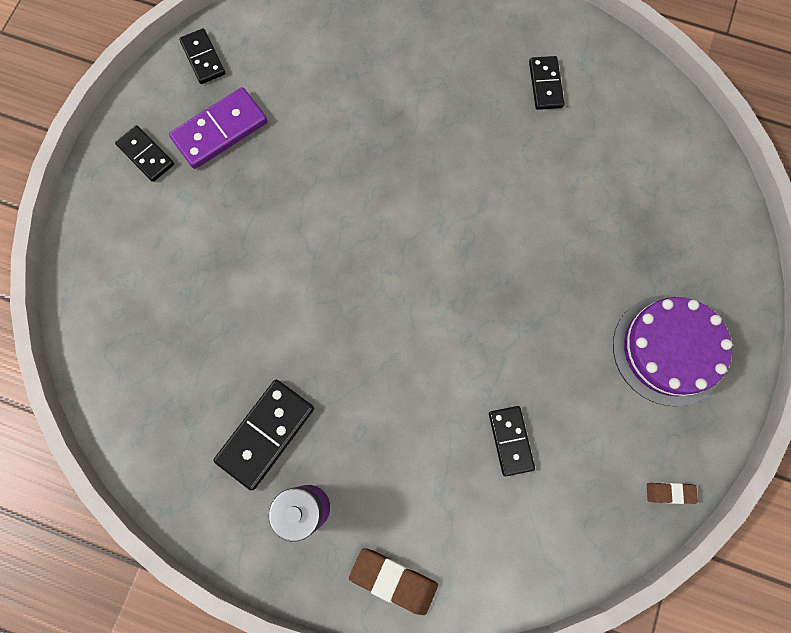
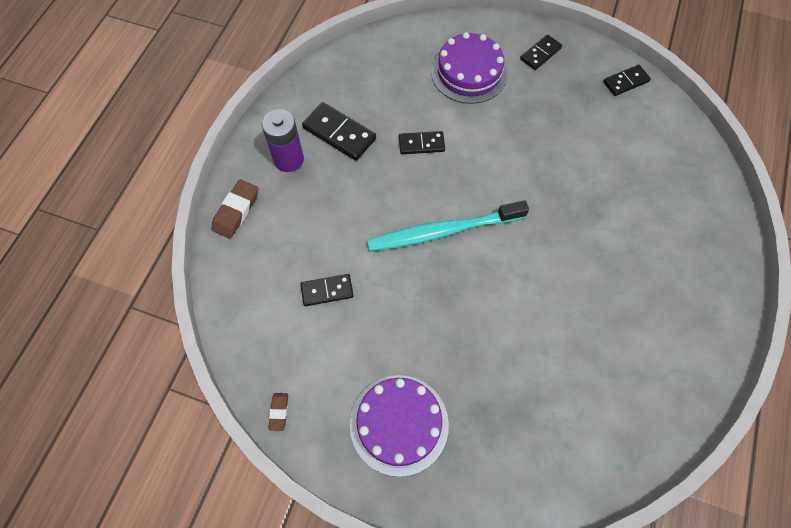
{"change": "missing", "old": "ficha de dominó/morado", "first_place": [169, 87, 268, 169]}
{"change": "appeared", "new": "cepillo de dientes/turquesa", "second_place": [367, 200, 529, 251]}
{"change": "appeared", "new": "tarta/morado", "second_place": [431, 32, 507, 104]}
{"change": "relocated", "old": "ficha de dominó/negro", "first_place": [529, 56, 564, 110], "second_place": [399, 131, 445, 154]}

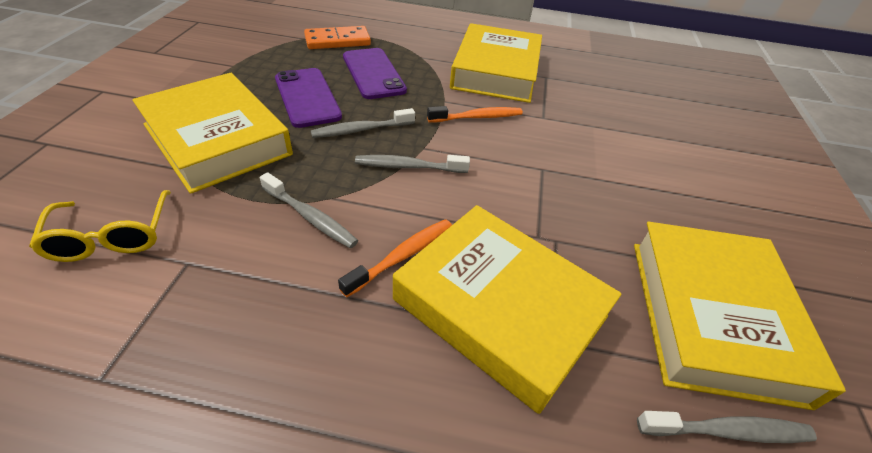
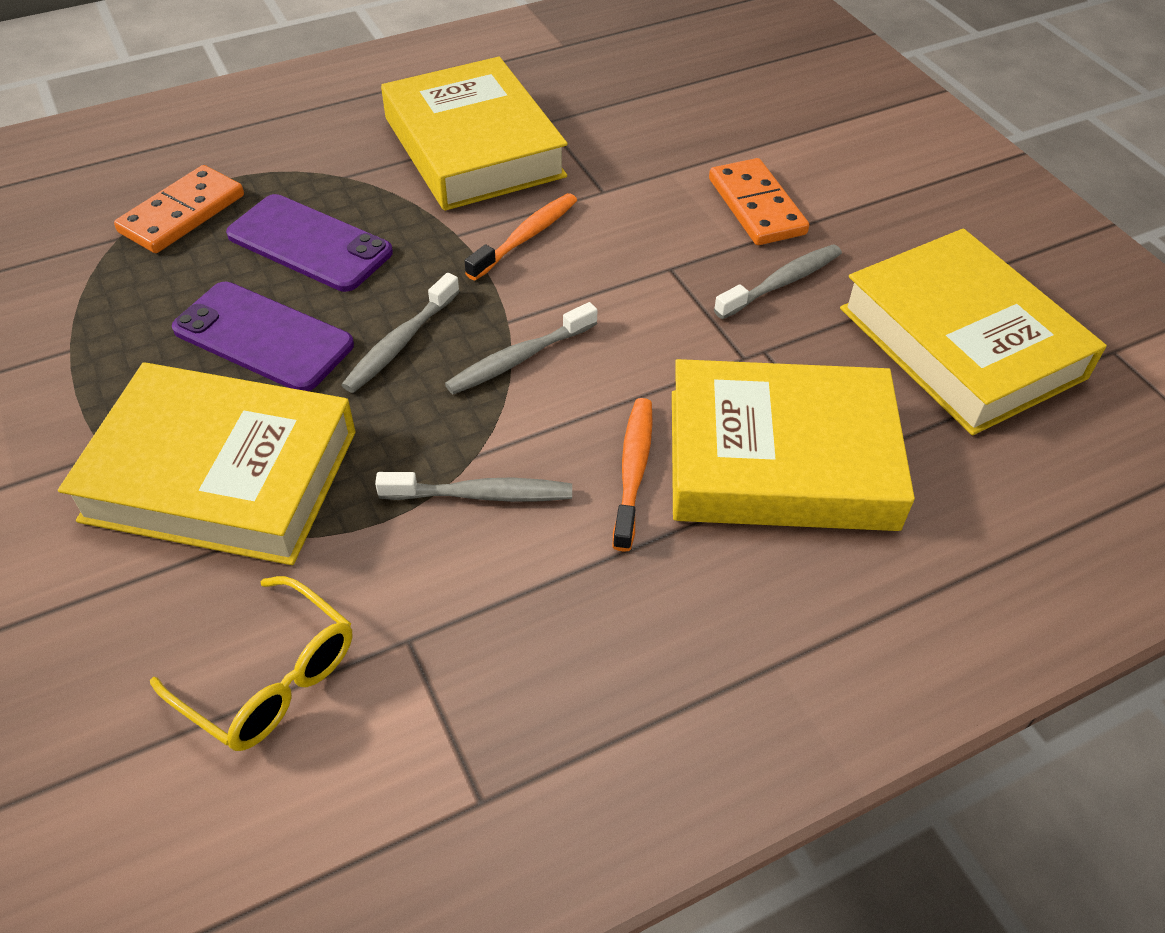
{"change": "appeared", "new": "ficha de dominó/naranja", "second_place": [709, 158, 809, 245]}
{"change": "relocated", "old": "cepillo de dientes/gris", "first_place": [637, 411, 817, 443], "second_place": [714, 244, 842, 319]}

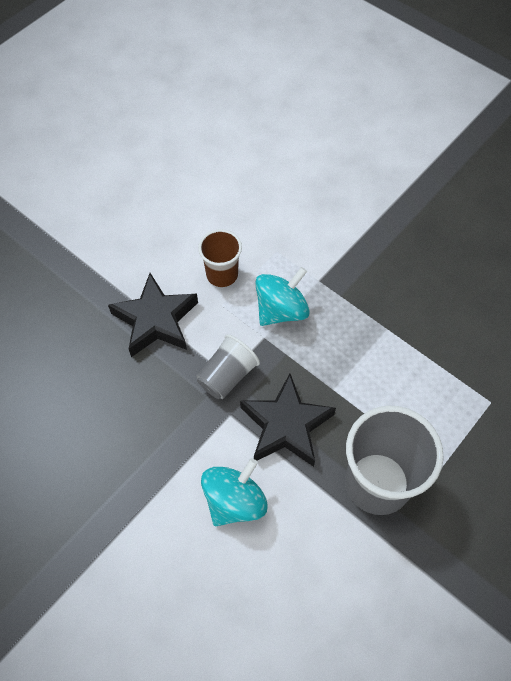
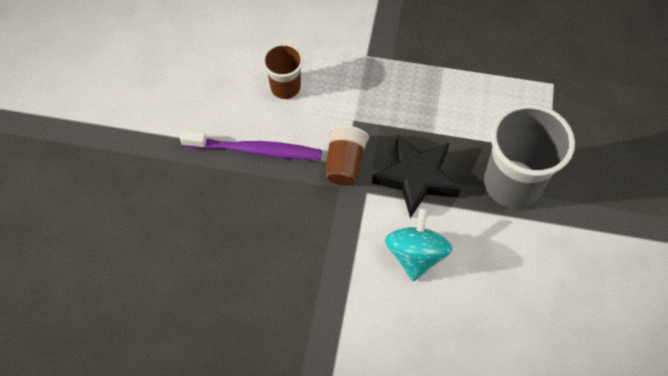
{"change": "missing", "old": "peonza/turquesa", "first_place": [255, 267, 310, 326]}
{"change": "exchanged", "old": "estrella/negro", "new": "cepillo de dientes/morado", "first_place": [108, 273, 198, 357], "second_place": [180, 131, 322, 160]}
{"change": "colour", "old": "vaso/gris", "new": "vaso/marrón", "first_place": [196, 334, 260, 399], "second_place": [325, 125, 369, 185]}

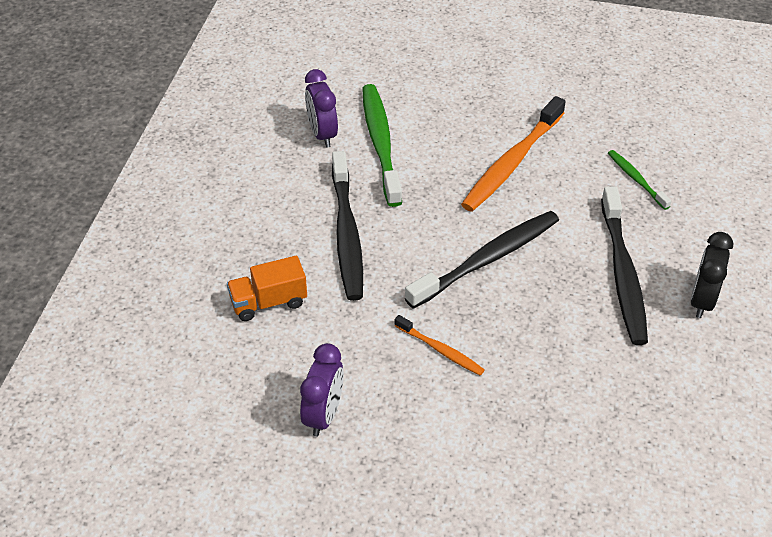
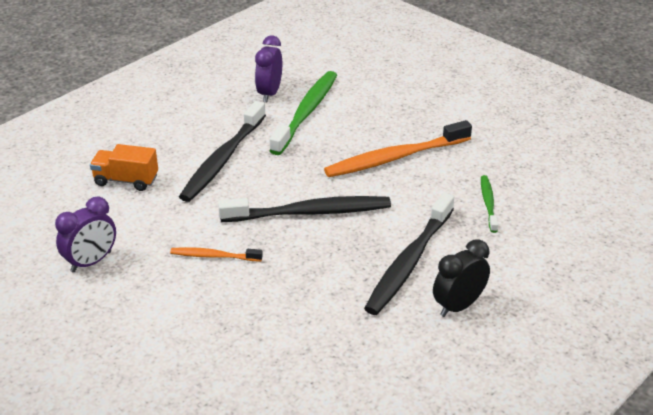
{"change": "spun", "old": "cepillo de dientes/naranja", "first_place": [394, 315, 485, 376], "second_place": [170, 247, 263, 261], "degrees": 120}

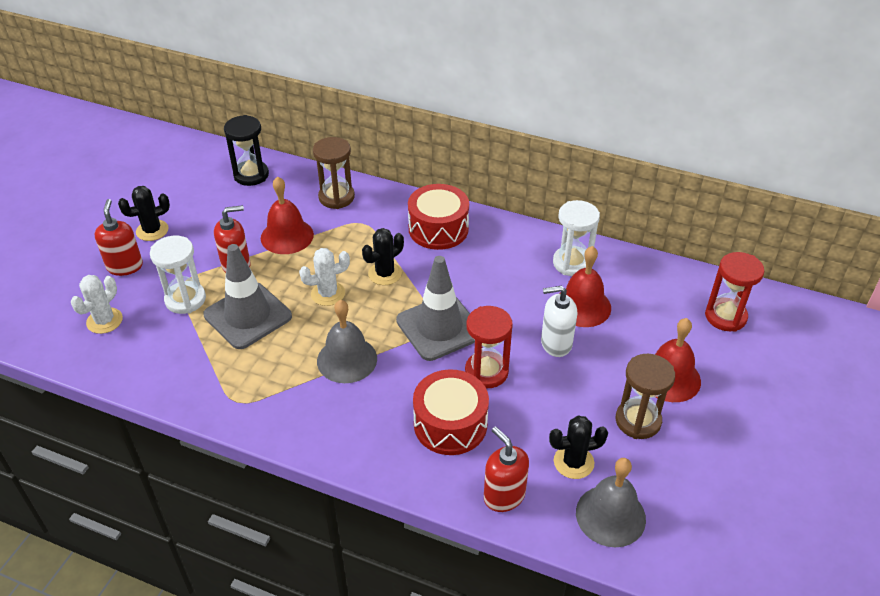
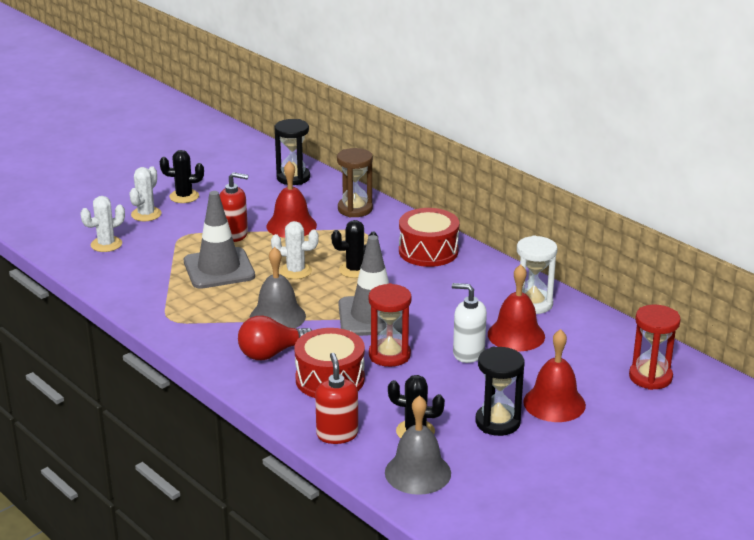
{"change": "missing", "old": "reloj de arena/blanco", "first_place": [150, 236, 206, 314]}
{"change": "appeared", "new": "bombilla/rojo", "second_place": [238, 315, 312, 360]}
{"change": "exchanged", "old": "dispensador de jabón/rojo", "new": "cactus/blanco", "first_place": [95, 199, 143, 276], "second_place": [129, 166, 162, 221]}
{"change": "colour", "old": "reloj de arena/marrón", "new": "reloj de arena/negro", "first_place": [616, 354, 675, 439], "second_place": [476, 347, 525, 436]}

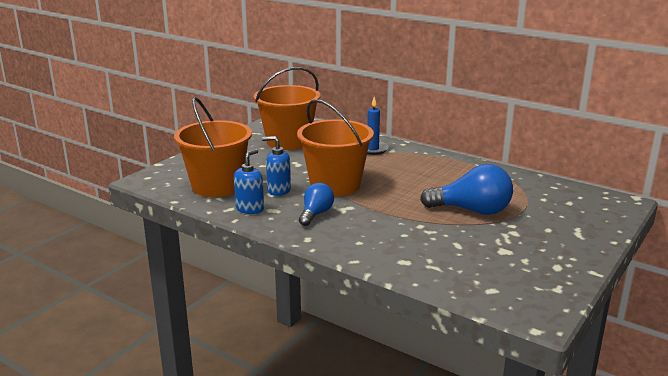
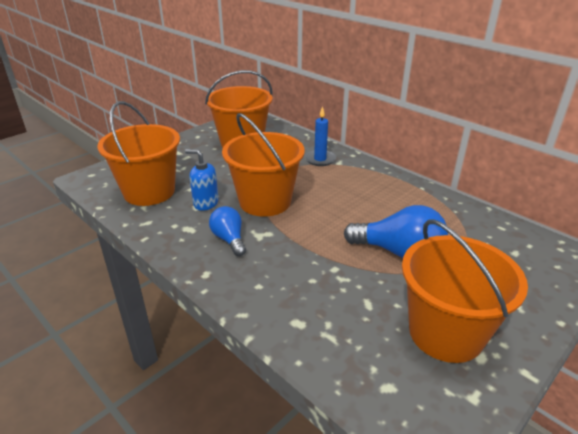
{"change": "missing", "old": "dispensador de jabón/azul", "first_place": [234, 149, 264, 214]}
{"change": "appeared", "new": "balde/naranja", "second_place": [402, 219, 528, 363]}
{"change": "spun", "old": "bombilla/azul", "first_place": [299, 183, 334, 226], "second_place": [209, 206, 246, 256], "degrees": -60}

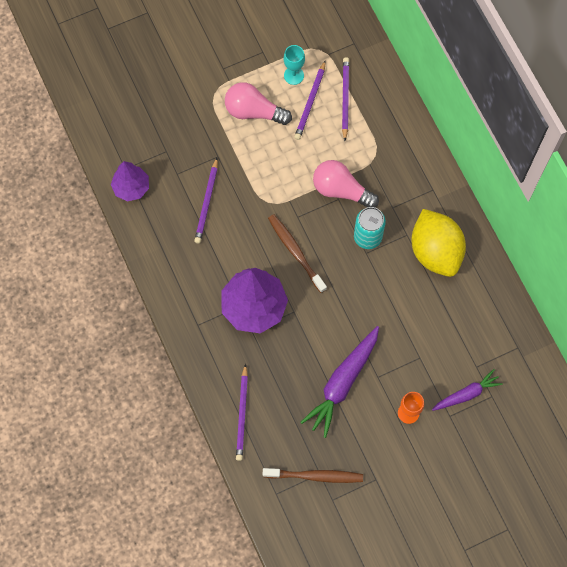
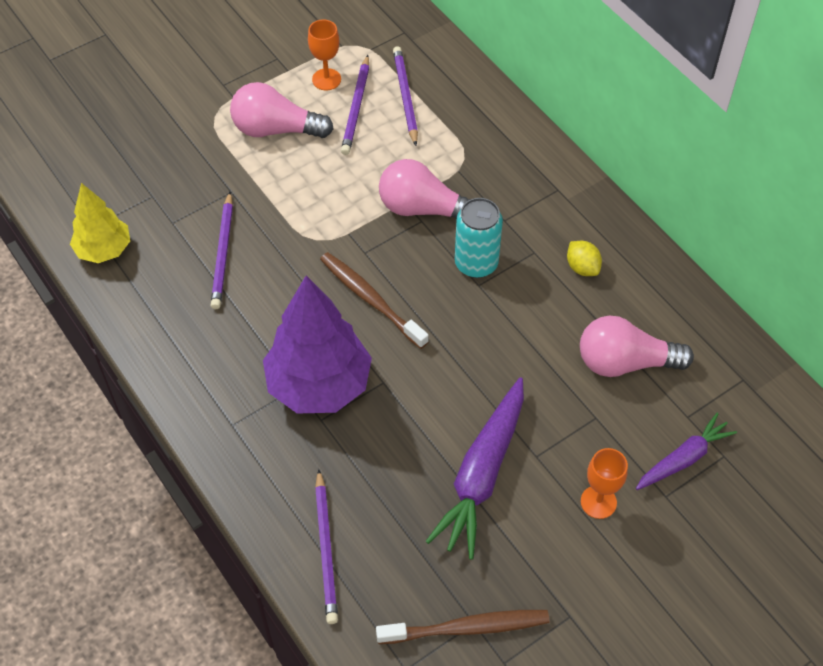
{"change": "appeared", "new": "bombilla/rosa", "second_place": [580, 316, 694, 377]}
{"change": "colour", "old": "árbol/morado", "new": "árbol/amarillo", "first_place": [111, 161, 149, 202], "second_place": [70, 183, 130, 263]}
{"change": "colour", "old": "copa/turquesa", "new": "copa/naranja", "first_place": [284, 45, 305, 85], "second_place": [308, 20, 341, 91]}
{"change": "size", "old": "limón/amarillo", "first_place": [411, 209, 466, 277], "second_place": [567, 241, 602, 276], "factor": 0.41}

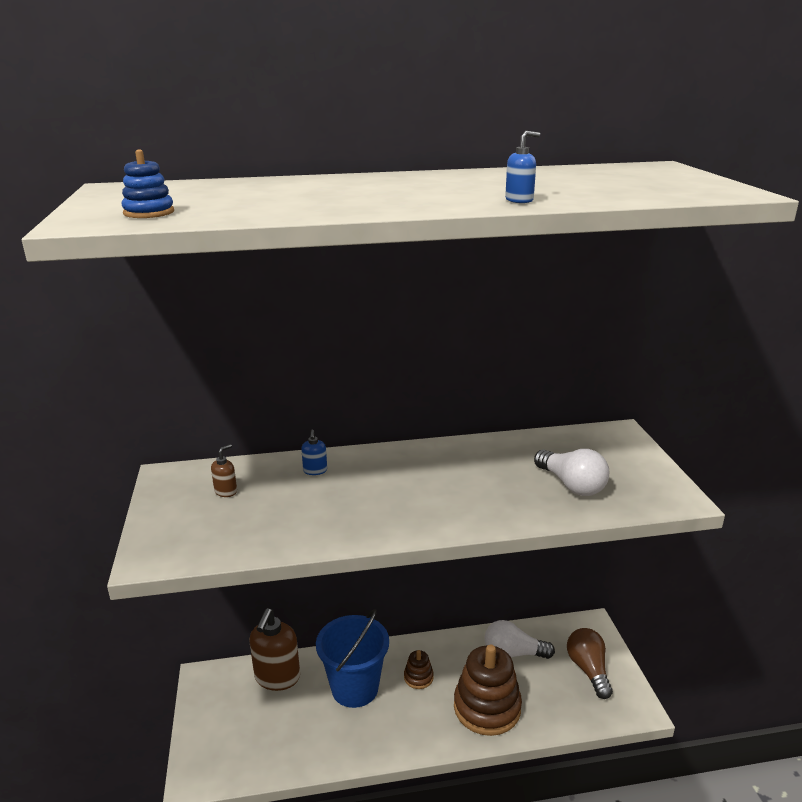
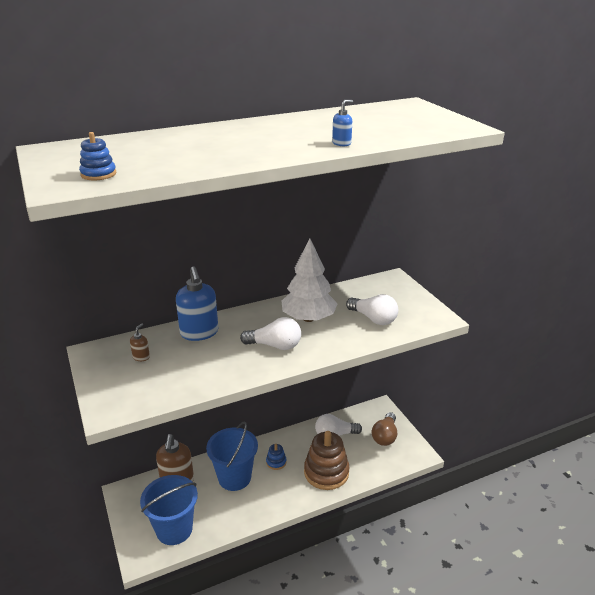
{"change": "appeared", "new": "balde/azul", "second_place": [140, 475, 198, 545]}
{"change": "appeared", "new": "bombilla/blanco", "second_place": [240, 317, 301, 350]}
{"change": "appeared", "new": "árbol/blanco", "second_place": [281, 238, 338, 322]}
{"change": "colour", "old": "juguete apilable/marrón", "new": "juguete apilable/azul", "first_place": [404, 650, 434, 689], "second_place": [266, 444, 287, 470]}
{"change": "spun", "old": "bombilla/marrón", "first_place": [567, 628, 613, 699], "second_place": [372, 412, 397, 446], "degrees": -135}
{"change": "size", "old": "dispensador de jabón/azul", "first_place": [301, 430, 327, 475], "second_place": [176, 267, 218, 341], "factor": 2.26}

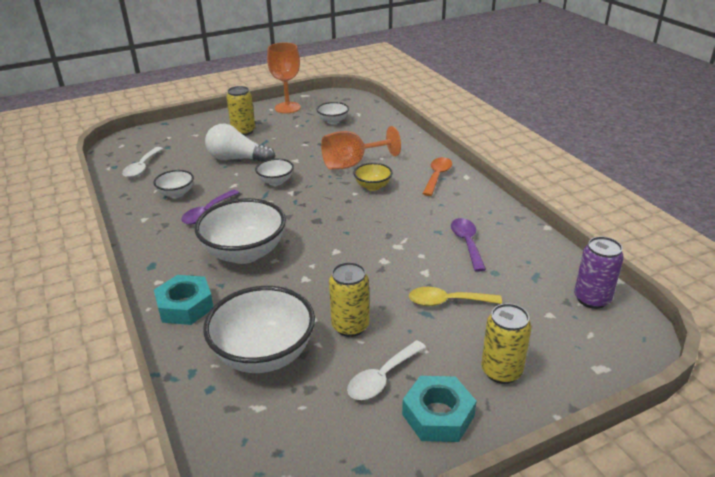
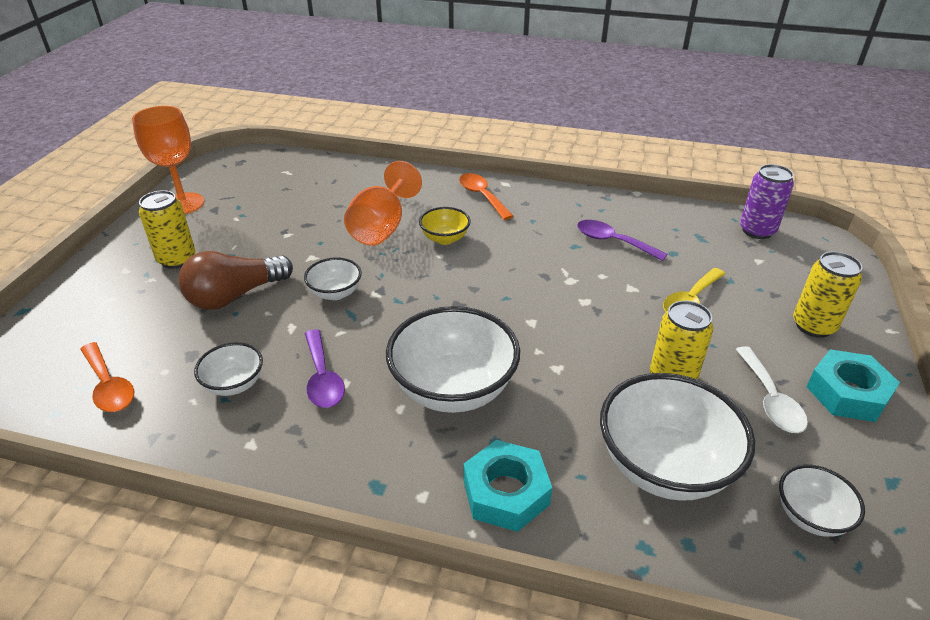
{"change": "relocated", "old": "cuenco/blanco", "first_place": [316, 102, 349, 124], "second_place": [779, 464, 865, 537]}
{"change": "colour", "old": "cuchara/blanco", "new": "cuchara/naranja", "first_place": [122, 147, 163, 178], "second_place": [80, 342, 134, 412]}
{"change": "colour", "old": "bombilla/blanco", "new": "bombilla/marrón", "first_place": [205, 124, 275, 162], "second_place": [178, 251, 293, 310]}

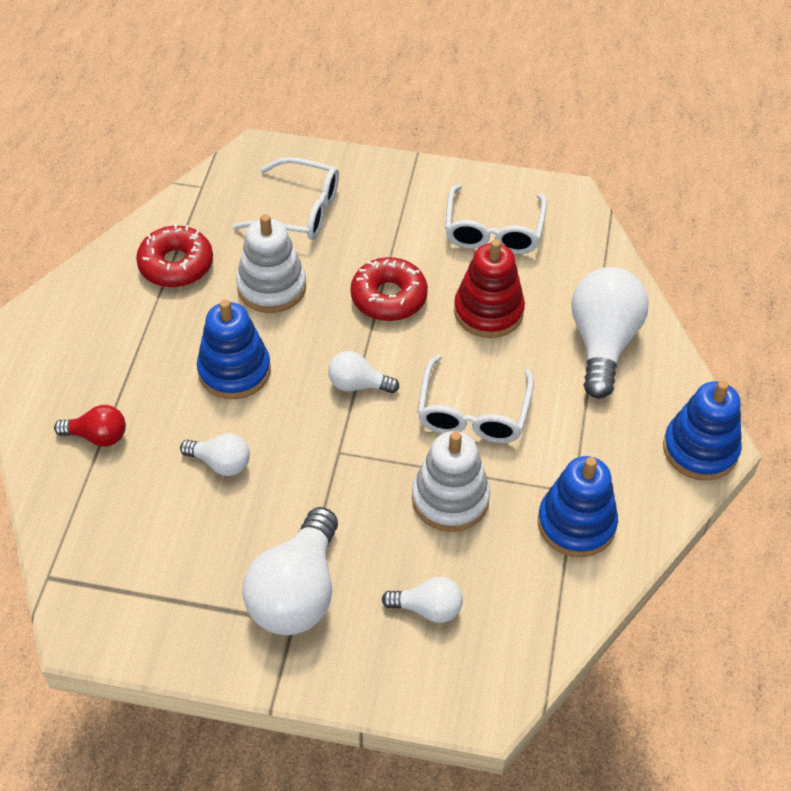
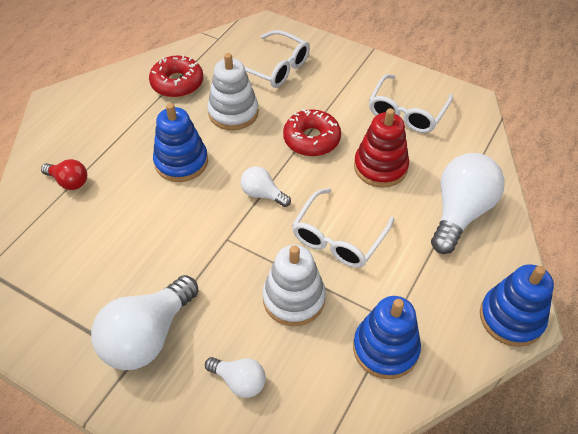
{"change": "missing", "old": "bombilla/blanco", "first_place": [180, 433, 250, 476]}

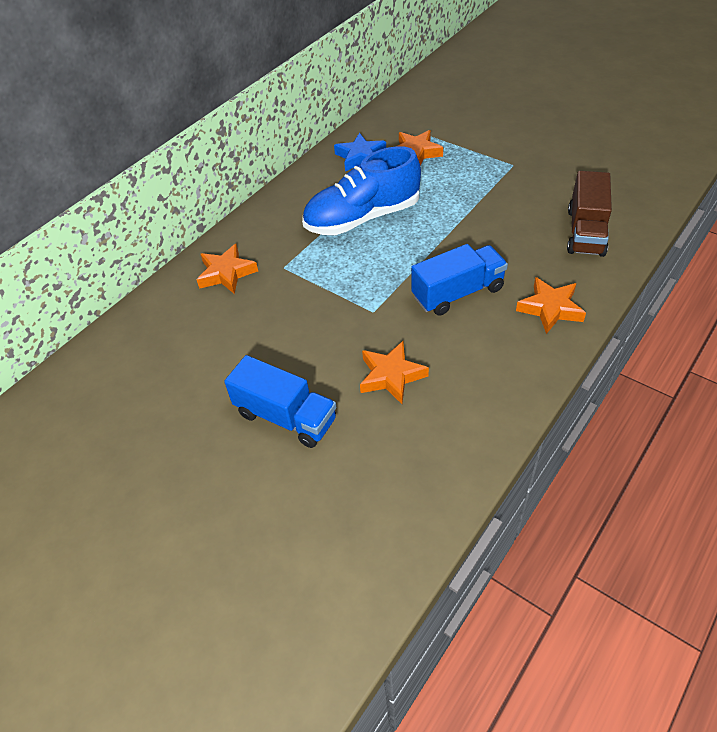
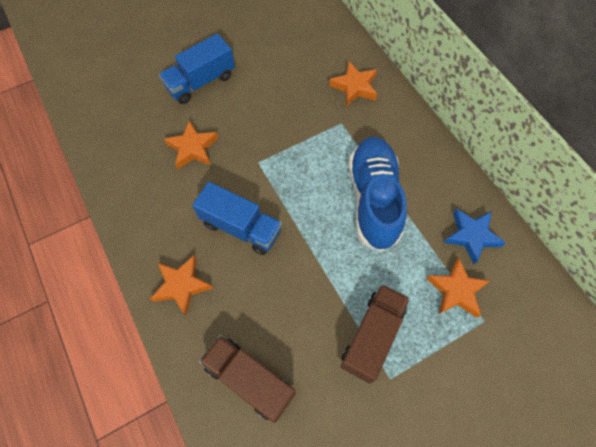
{"change": "appeared", "new": "camión/marrón", "second_place": [340, 284, 410, 384]}
{"change": "spun", "old": "camión/azul", "first_place": [411, 244, 508, 316], "second_place": [192, 182, 282, 255], "degrees": -60}

